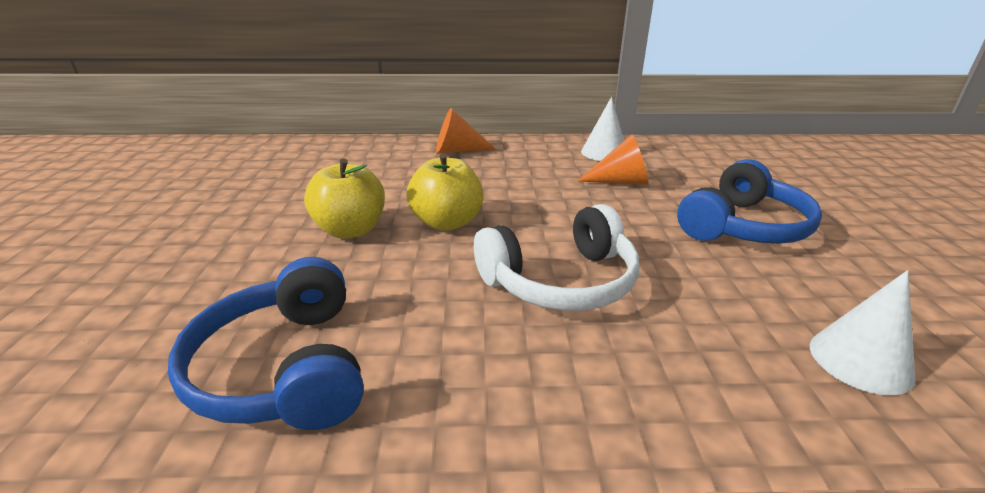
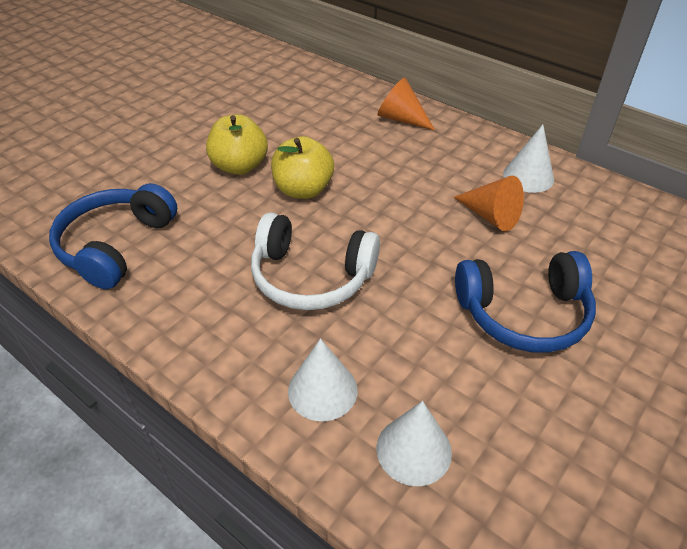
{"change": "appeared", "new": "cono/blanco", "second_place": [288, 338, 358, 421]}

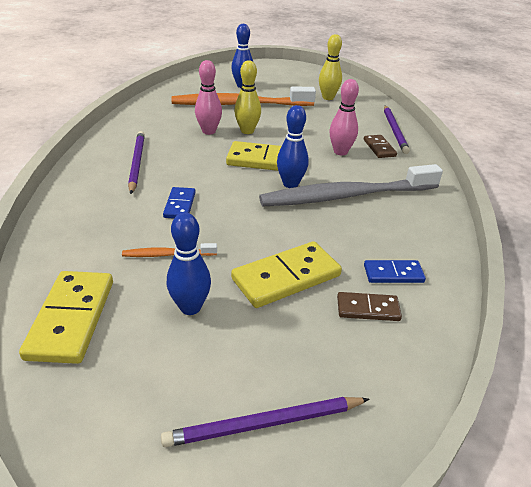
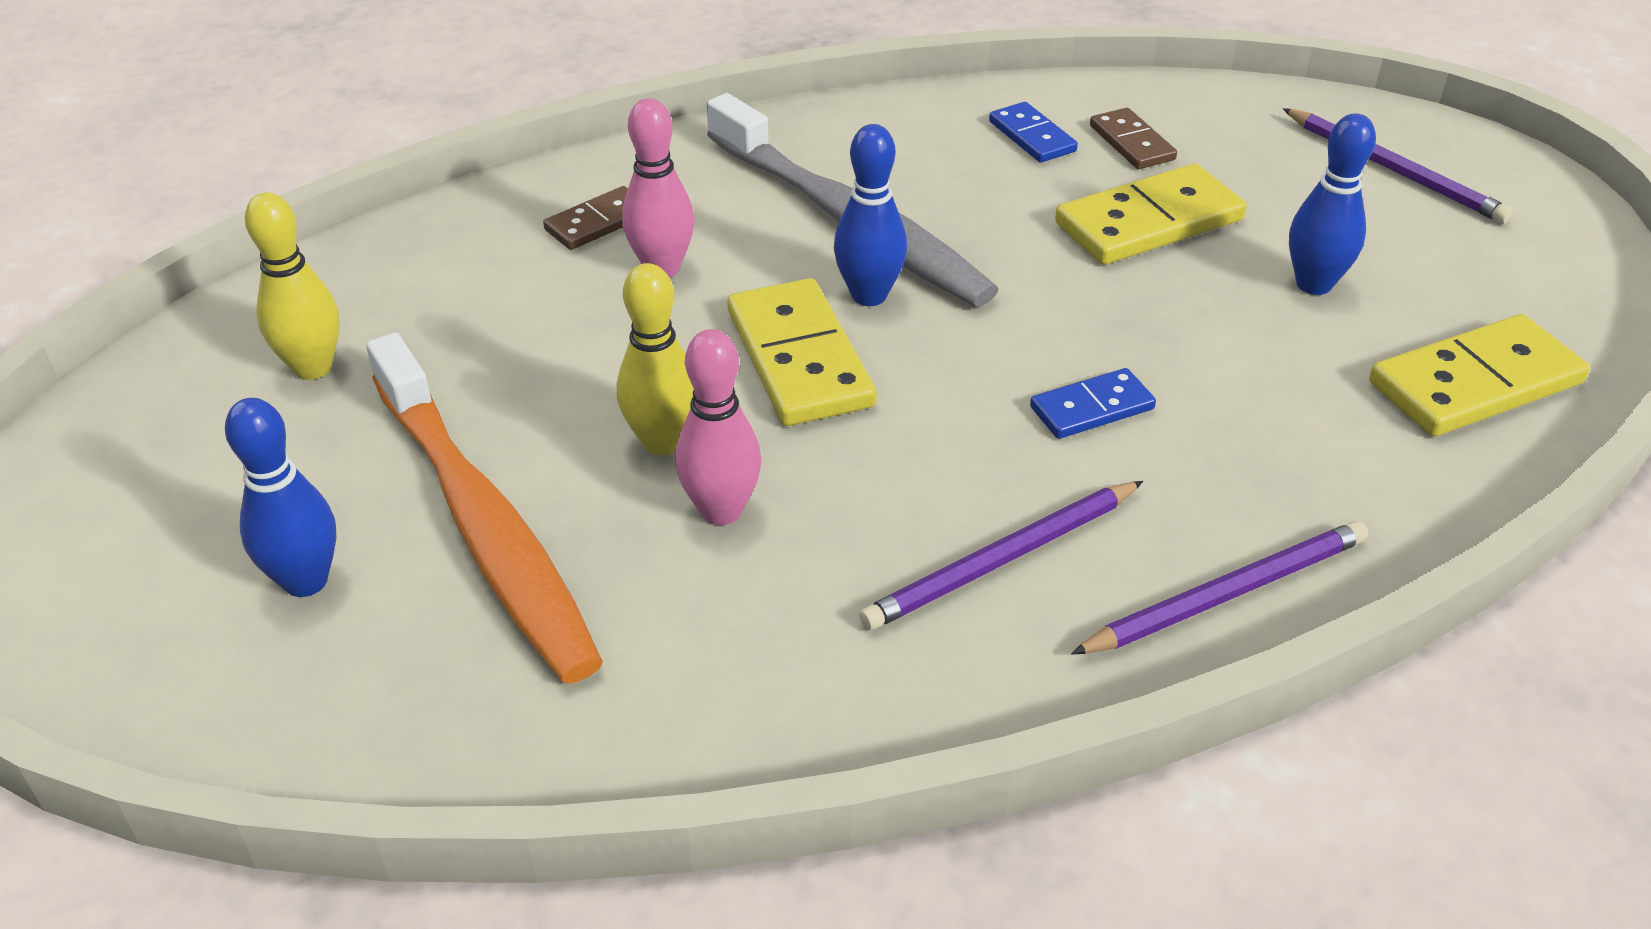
{"change": "missing", "old": "cepillo de dientes/naranja", "first_place": [122, 243, 217, 257]}
{"change": "relocated", "old": "lápiz/morado", "first_place": [384, 106, 410, 154], "second_place": [1071, 521, 1368, 655]}
{"change": "spun", "old": "ficha de dominó/amarillo", "first_place": [231, 241, 342, 308], "second_place": [1055, 163, 1247, 265], "degrees": -60}

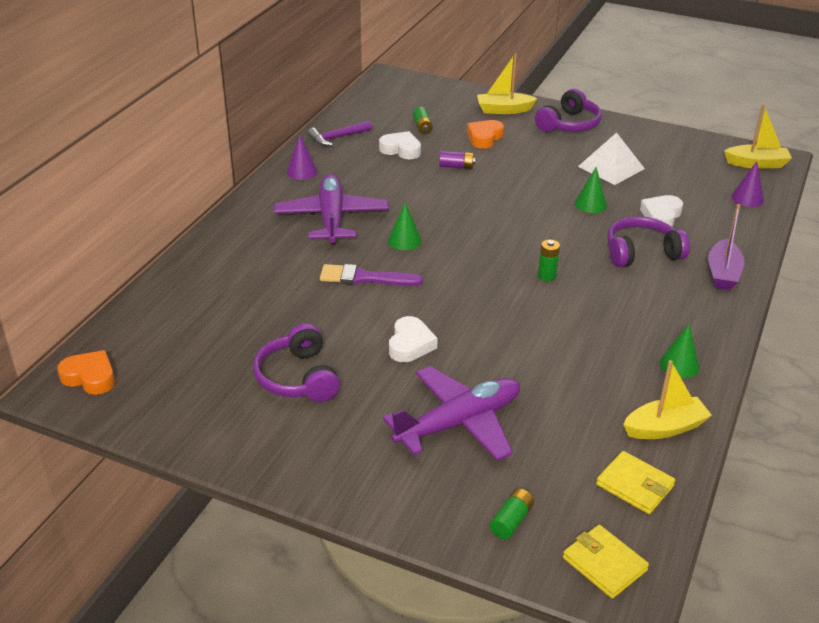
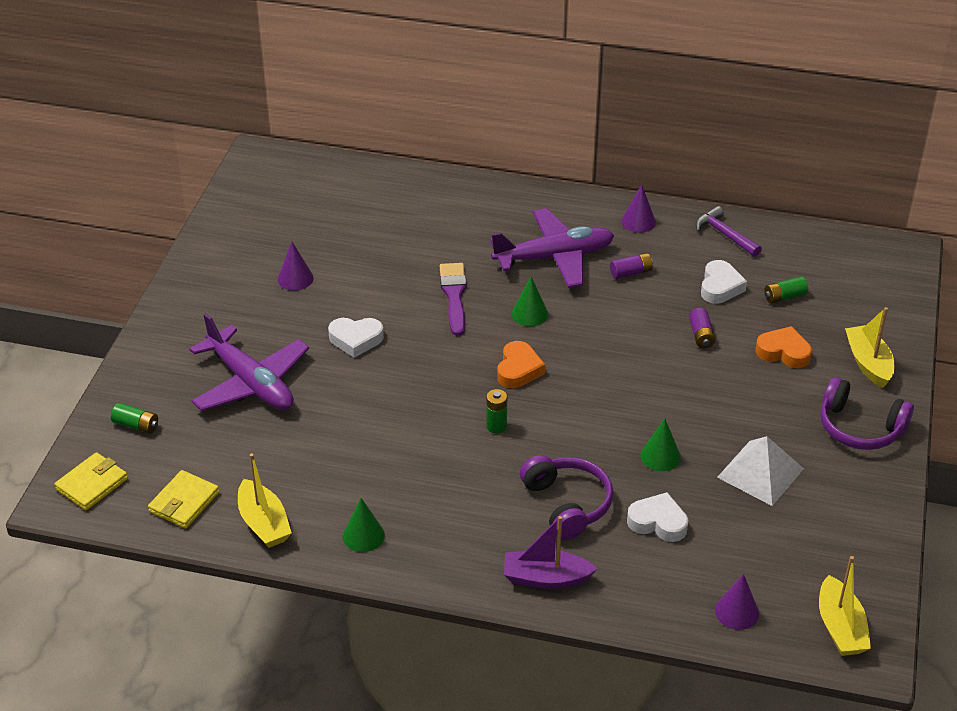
{"change": "appeared", "new": "pila/morado", "second_place": [610, 253, 653, 279]}
{"change": "relocated", "old": "corazón/naranja", "first_place": [57, 350, 115, 395], "second_place": [497, 341, 545, 388]}
{"change": "exchanged", "old": "auriculares/morado", "new": "cono/morado", "first_place": [253, 323, 340, 402], "second_place": [278, 242, 314, 291]}

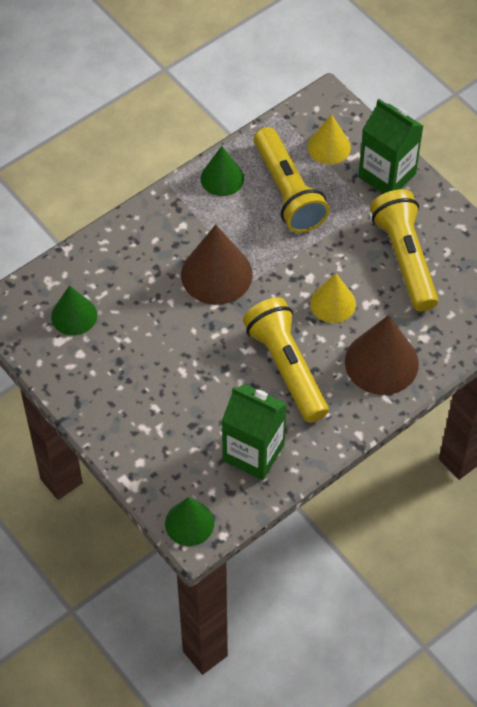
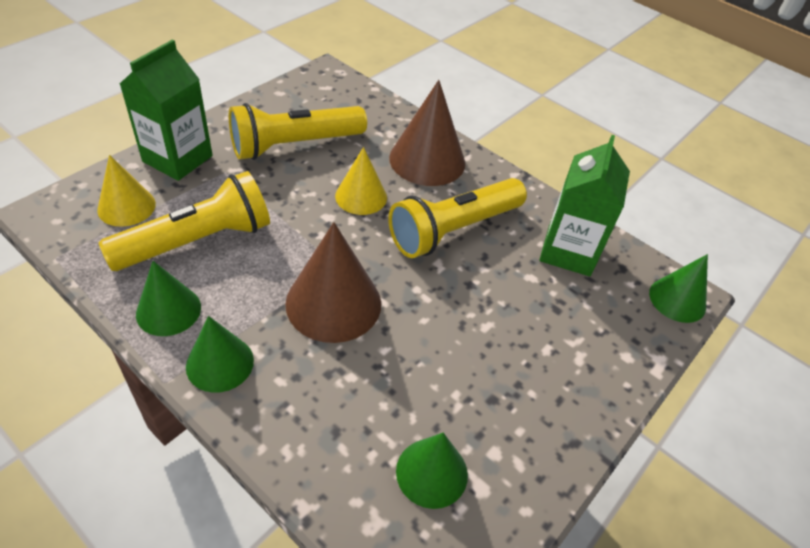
{"change": "appeared", "new": "cono/verde", "second_place": [186, 316, 254, 393]}

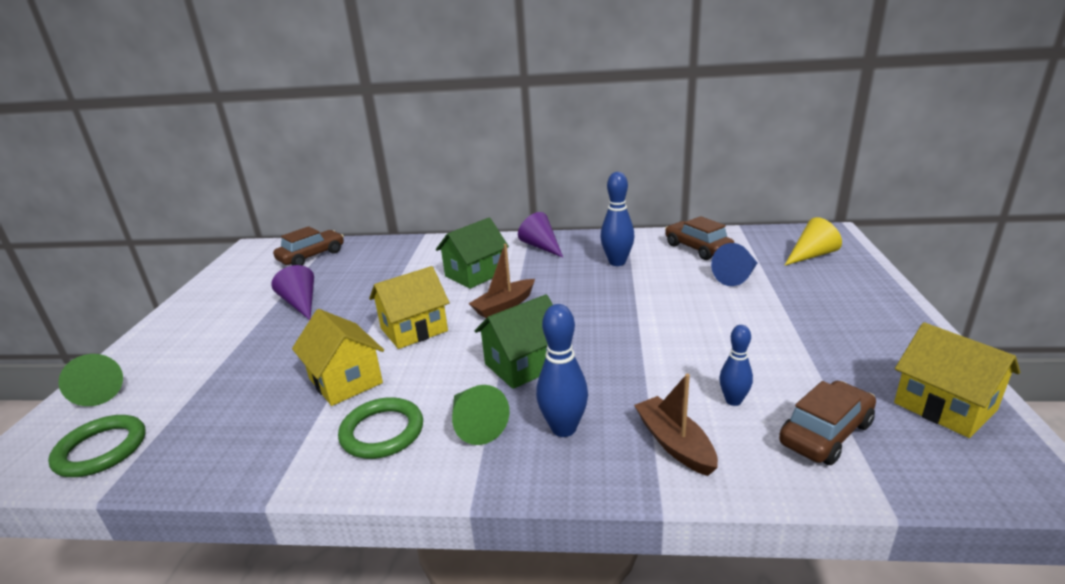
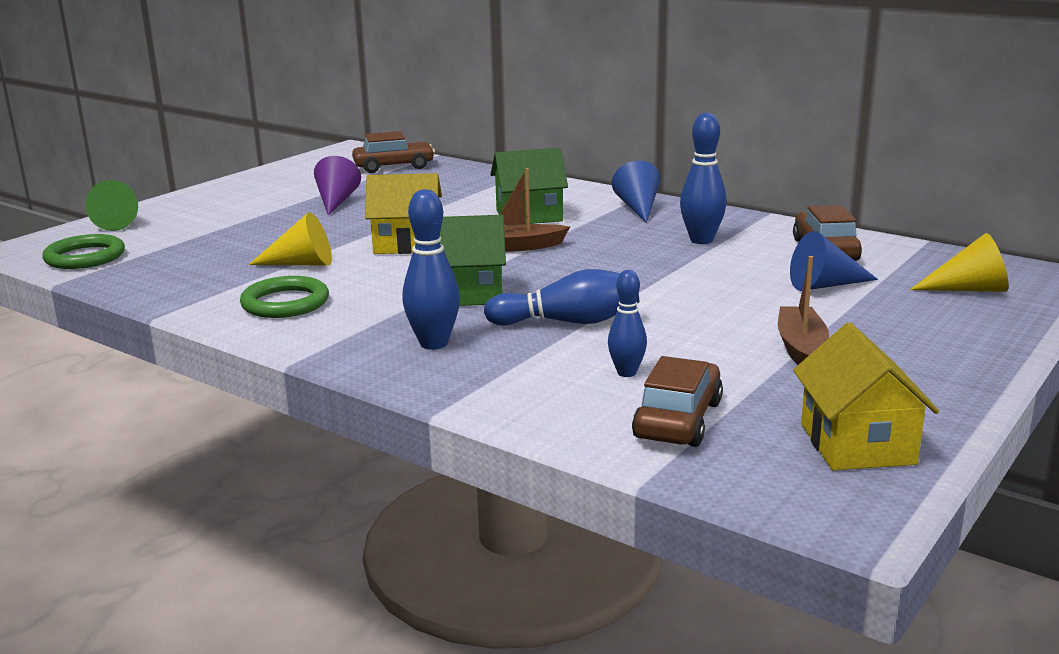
{"change": "missing", "old": "cono/verde", "first_place": [452, 385, 509, 445]}
{"change": "appeared", "new": "bolo/azul", "second_place": [484, 269, 639, 326]}
{"change": "relocated", "old": "barco/marrón", "first_place": [634, 374, 718, 476], "second_place": [778, 256, 829, 365]}
{"change": "exchanged", "old": "casa/amarillo", "new": "cono/amarillo", "first_place": [292, 309, 384, 406], "second_place": [249, 212, 332, 265]}
{"change": "colour", "old": "cono/morado", "new": "cono/azul", "first_place": [518, 212, 563, 258], "second_place": [612, 161, 660, 223]}
{"change": "spun", "old": "coche/marrón", "first_place": [779, 381, 876, 465], "second_place": [632, 356, 723, 447], "degrees": -60}

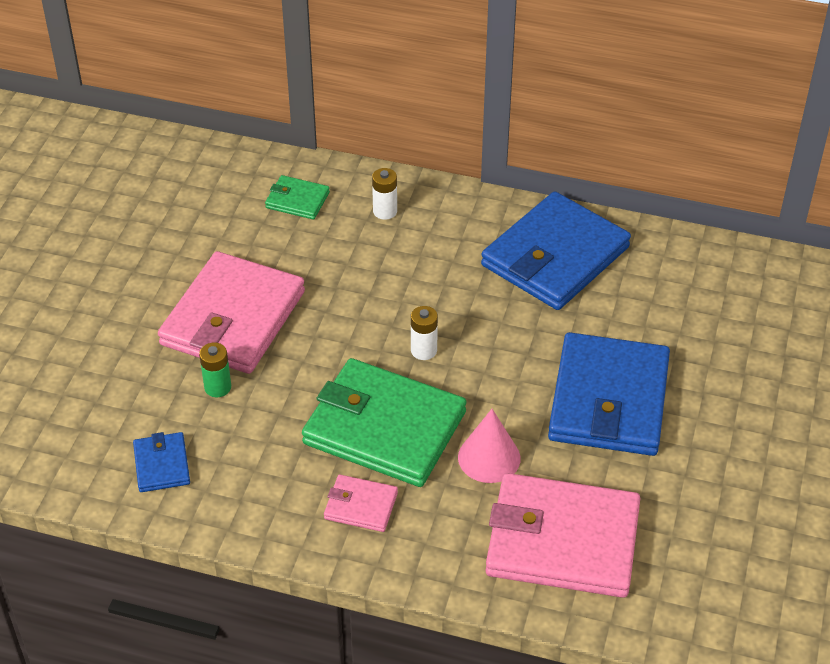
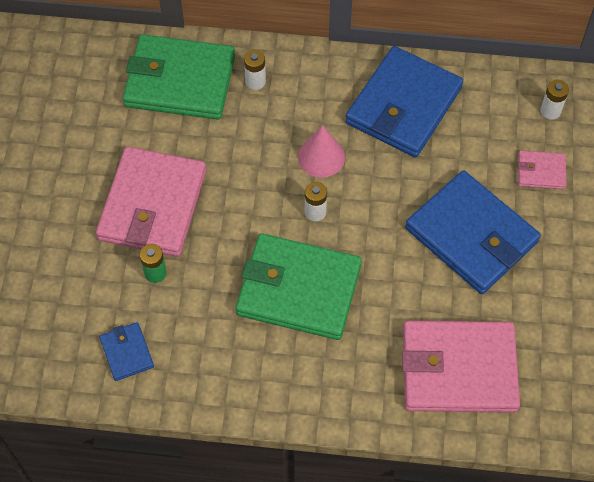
{"change": "appeared", "new": "pila/blanco", "second_place": [540, 79, 569, 120]}
{"change": "relocated", "old": "cartera/rosa", "first_place": [324, 474, 398, 532], "second_place": [518, 151, 566, 189]}
{"change": "relocated", "old": "cono/rosa", "first_place": [458, 409, 521, 483], "second_place": [298, 125, 345, 178]}
{"change": "spun", "old": "cartera/azul", "first_place": [548, 332, 670, 456], "second_place": [405, 170, 541, 294], "degrees": -45}
{"change": "size", "old": "cartera/verde", "first_place": [265, 175, 330, 220], "second_place": [123, 34, 235, 120], "factor": 2.19}

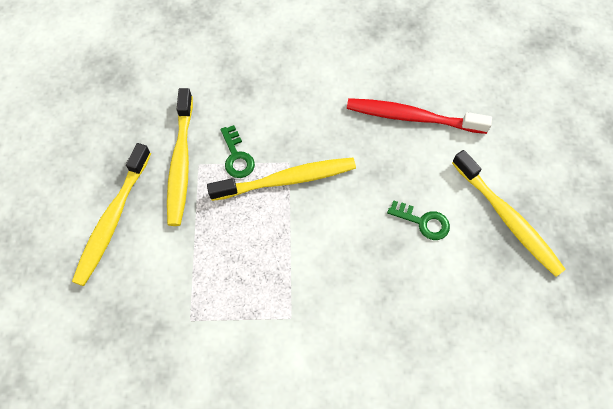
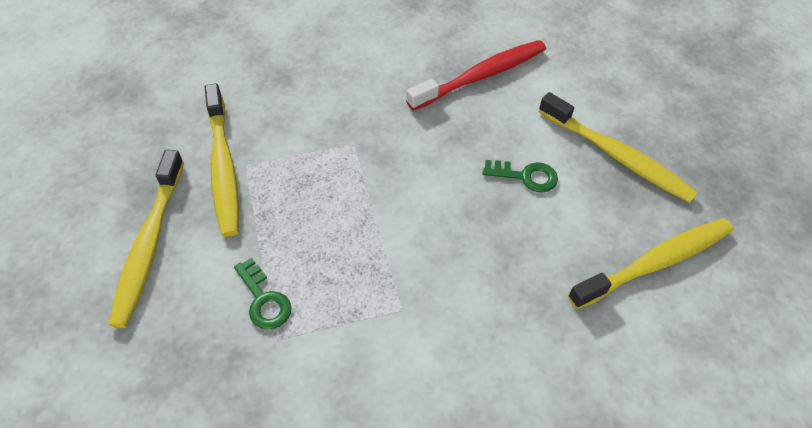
{"change": "relocated", "old": "cepillo de dientes/amarillo", "first_place": [207, 158, 356, 201], "second_place": [568, 218, 733, 309]}
{"change": "relocated", "old": "llave/verde", "first_place": [221, 125, 255, 178], "second_place": [234, 258, 292, 330]}
{"change": "spun", "old": "cepillo de dientes/rojo", "first_place": [347, 98, 492, 134], "second_place": [406, 40, 546, 111], "degrees": 150}

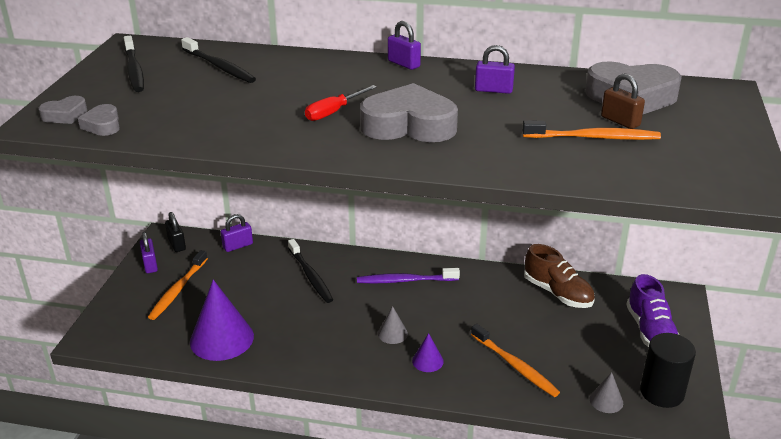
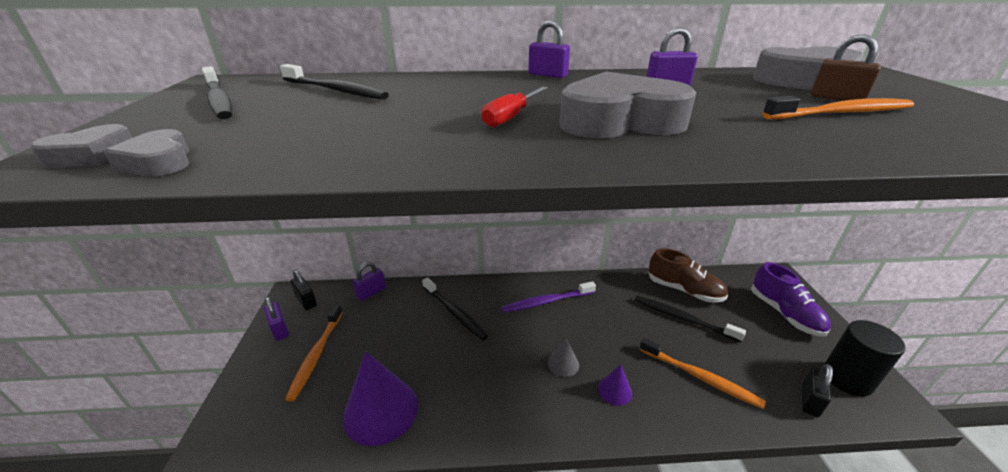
{"change": "appeared", "new": "cepillo de dientes/negro", "second_place": [635, 296, 746, 342]}
{"change": "exchanged", "old": "cono/gris", "new": "candado/negro", "first_place": [590, 372, 623, 413], "second_place": [802, 364, 833, 417]}

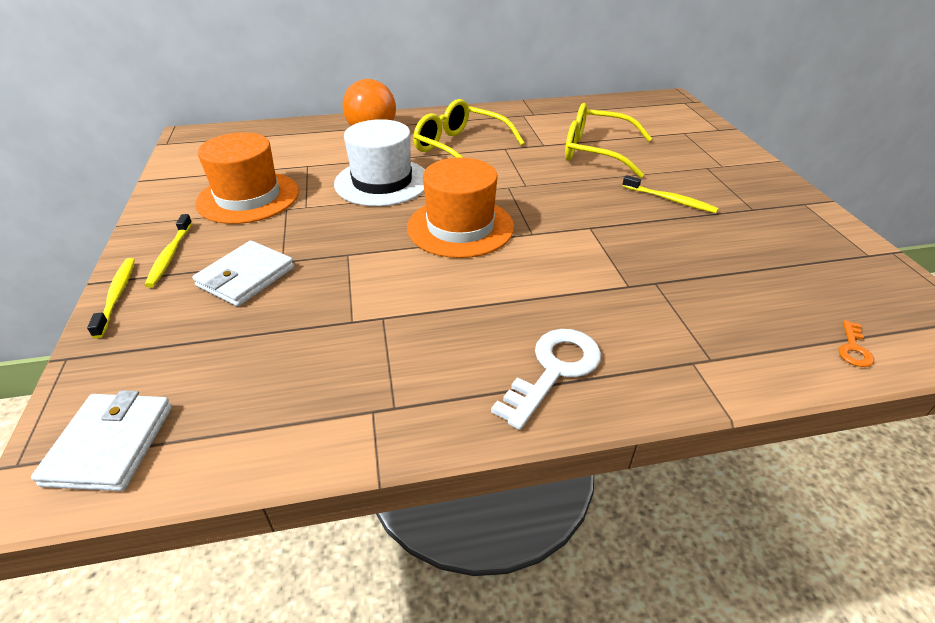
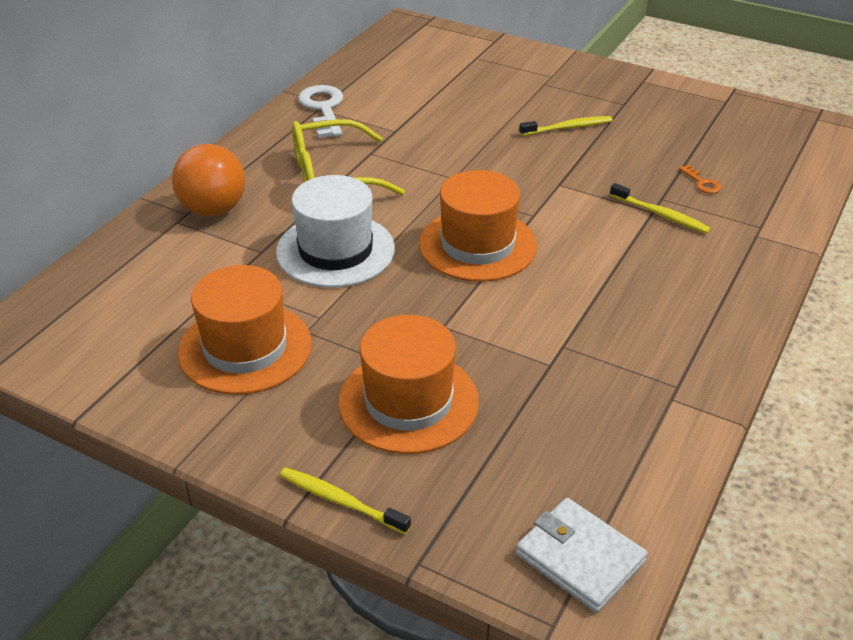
{"change": "missing", "old": "gafas/amarillo", "first_place": [565, 103, 652, 178]}
{"change": "relocated", "old": "cepillo de dientes/amarillo", "first_place": [144, 214, 192, 287], "second_place": [610, 183, 711, 234]}
{"change": "relocated", "old": "llave/blanco", "first_place": [491, 329, 601, 430], "second_place": [298, 85, 343, 138]}
{"change": "relocated", "old": "llave/naranja", "first_place": [839, 320, 874, 367], "second_place": [679, 165, 722, 194]}
{"change": "exchanged", "old": "cartera/blanco", "new": "sombrero/naranja", "first_place": [192, 240, 294, 306], "second_place": [338, 315, 479, 454]}

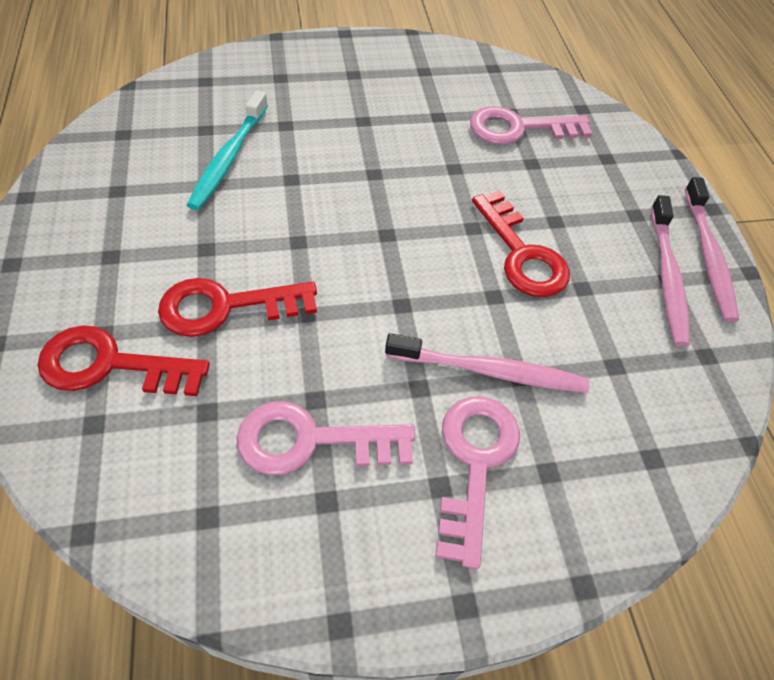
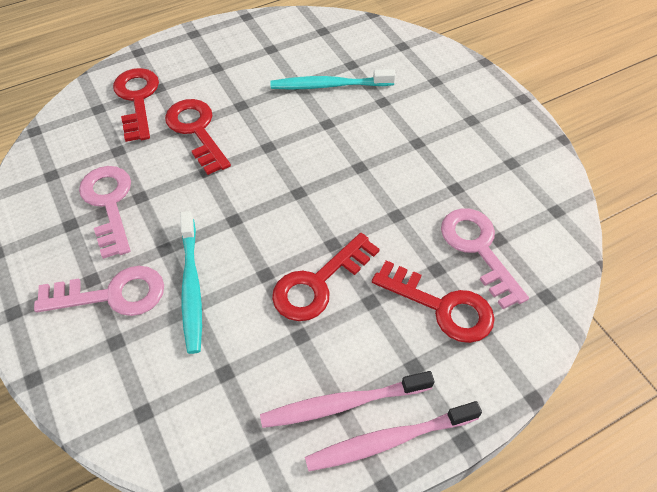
{"change": "appeared", "new": "llave/rojo", "second_place": [372, 260, 495, 343]}
{"change": "colour", "old": "cepillo de dientes/rosa", "new": "cepillo de dientes/turquesa", "first_place": [385, 333, 589, 393], "second_place": [180, 211, 202, 354]}

